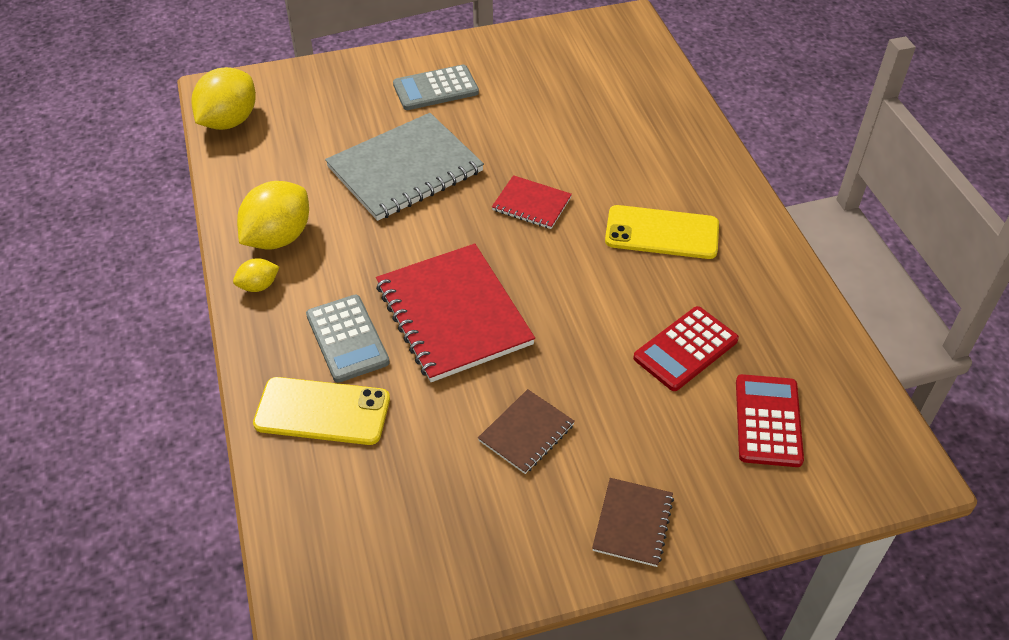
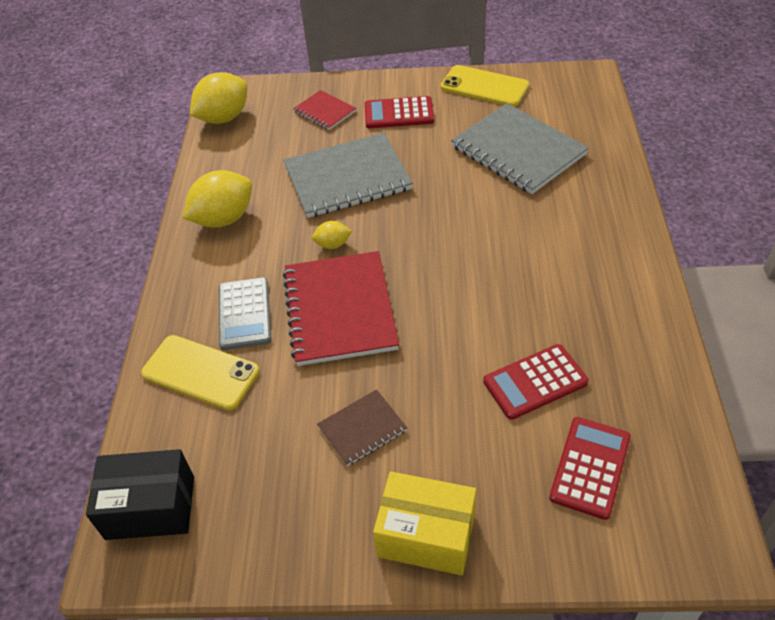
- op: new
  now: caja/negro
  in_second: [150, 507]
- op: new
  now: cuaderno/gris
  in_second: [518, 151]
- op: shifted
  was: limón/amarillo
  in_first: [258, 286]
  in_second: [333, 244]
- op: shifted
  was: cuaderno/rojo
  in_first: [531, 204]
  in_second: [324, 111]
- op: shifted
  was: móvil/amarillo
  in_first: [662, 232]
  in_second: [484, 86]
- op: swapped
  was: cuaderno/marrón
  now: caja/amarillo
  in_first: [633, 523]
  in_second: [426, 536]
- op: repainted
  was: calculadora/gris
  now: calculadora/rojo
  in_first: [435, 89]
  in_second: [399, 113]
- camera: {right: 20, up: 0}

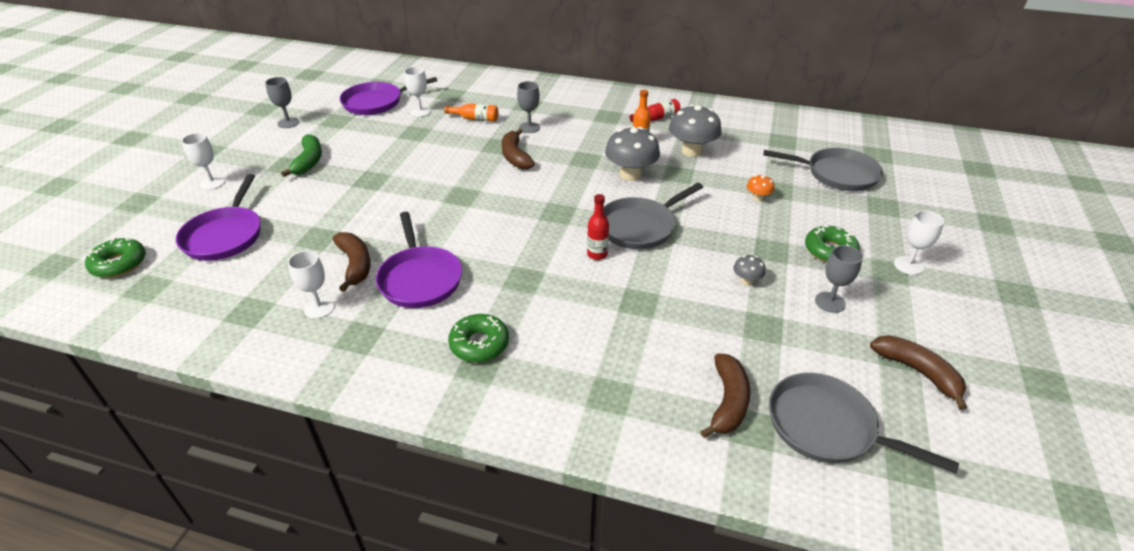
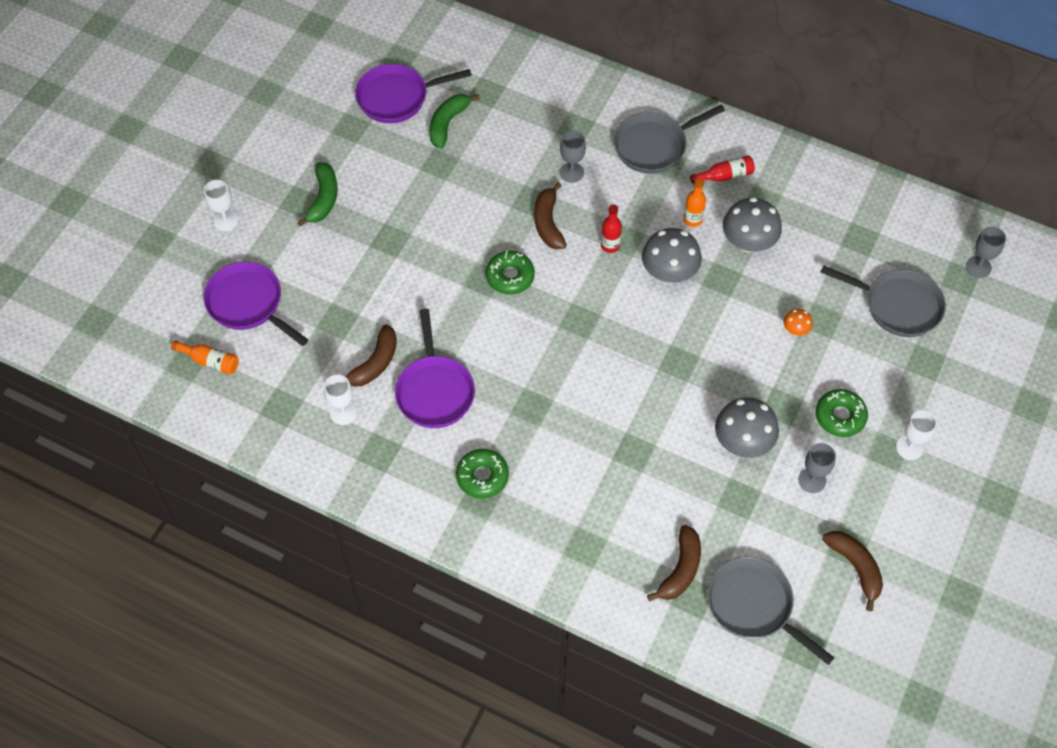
- op: shifted
  was: rosquilla/verde
  in_first: [119, 264]
  in_second: [510, 276]
- op: shifted
  was: copa/gris
  in_first: [288, 123]
  in_second: [978, 267]
- op: shifted
  was: botella/naranja
  in_first: [475, 119]
  in_second: [210, 361]
- op: shifted
  was: botella/rojo
  in_first: [597, 254]
  in_second: [610, 245]
- op: shifted
  was: sartén/gris
  in_first: [640, 227]
  in_second: [654, 146]
- op: swapped
  was: copa/blanco
  now: plátano/verde
  in_first: [420, 112]
  in_second: [448, 123]
- op: rotated
  was: sartén/morado
  in_first: [225, 235]
  in_second: [248, 304]
  clockwise: 120
- op: rotated
  was: plátano/marrón
  in_first: [355, 265]
  in_second: [374, 363]
  clockwise: 45
- op: scaled
  was: seta/gris
  in_first: [746, 281]
  in_second: [743, 442]
  ratio: 2.09
- camera: {right: 10, up: 20}

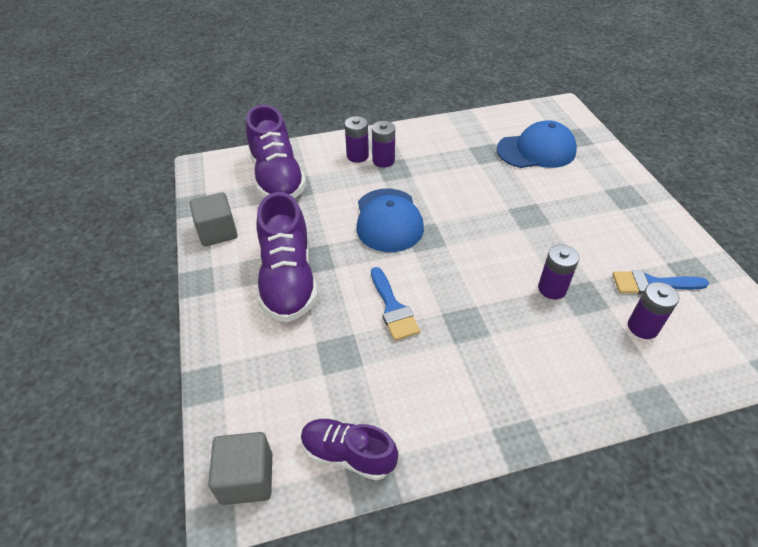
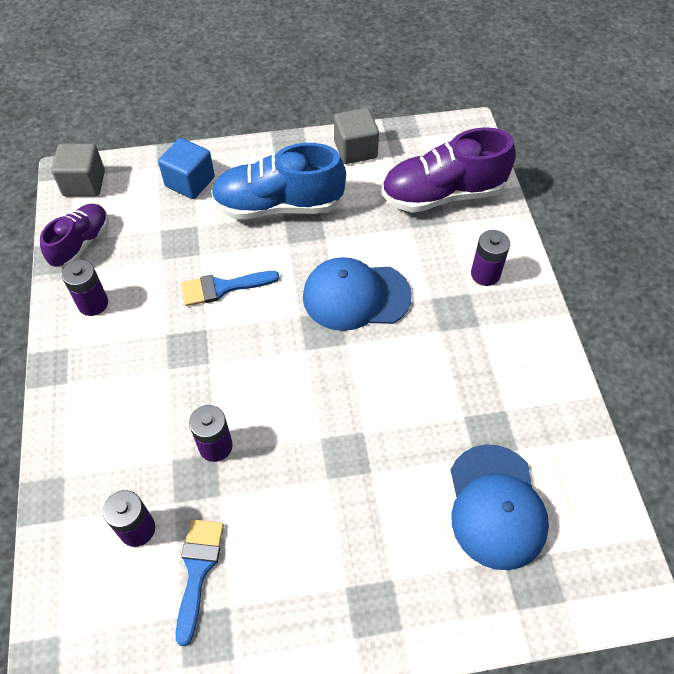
- op: new
  now: cubo/azul
  in_second: [190, 182]
- op: shifted
  was: pila/morado
  in_first: [383, 161]
  in_second: [93, 303]
- op: repainted
  was: zapato/morado
  now: zapato/azul
  in_first: [288, 280]
  in_second: [278, 205]
- camera: {right: 95, up: 10}

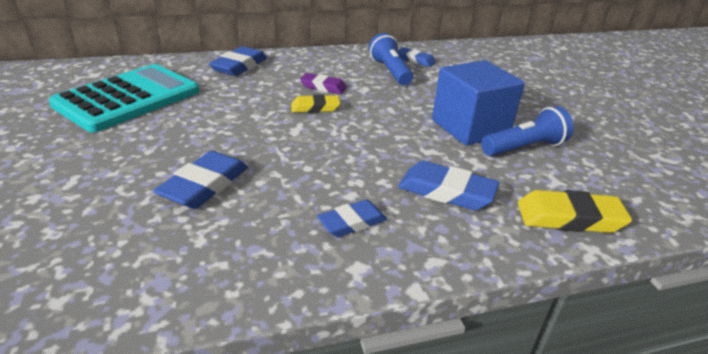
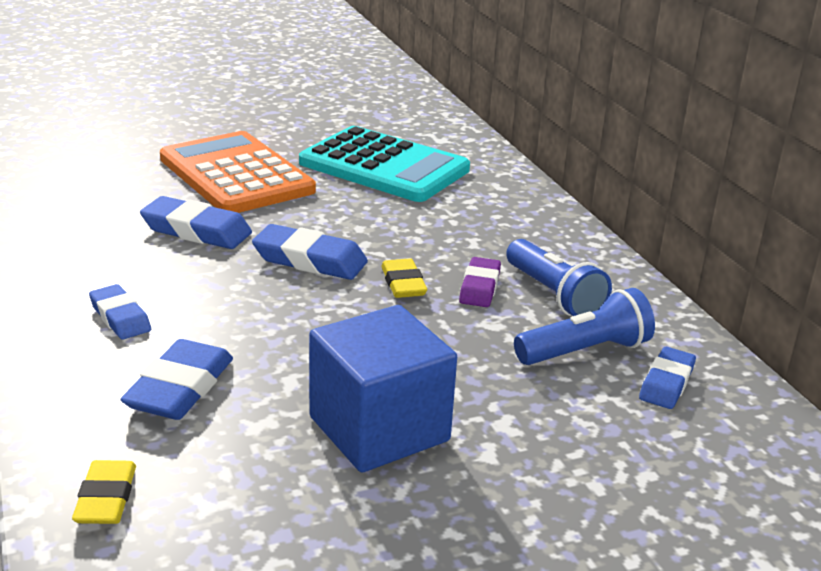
- op: new
  now: calculadora/naranja
  in_second: [236, 175]
- op: shifted
  was: goma de borrar/azul
  in_first: [239, 66]
  in_second: [310, 260]
- op: shifted
  was: lámpara de mano/azul
  in_first: [524, 148]
  in_second: [553, 295]
- op: scaled
  was: goma de borrar/amarillo
  in_first: [569, 218]
  in_second: [106, 498]
  ratio: 0.66
- camera: {right: 85, up: -5}

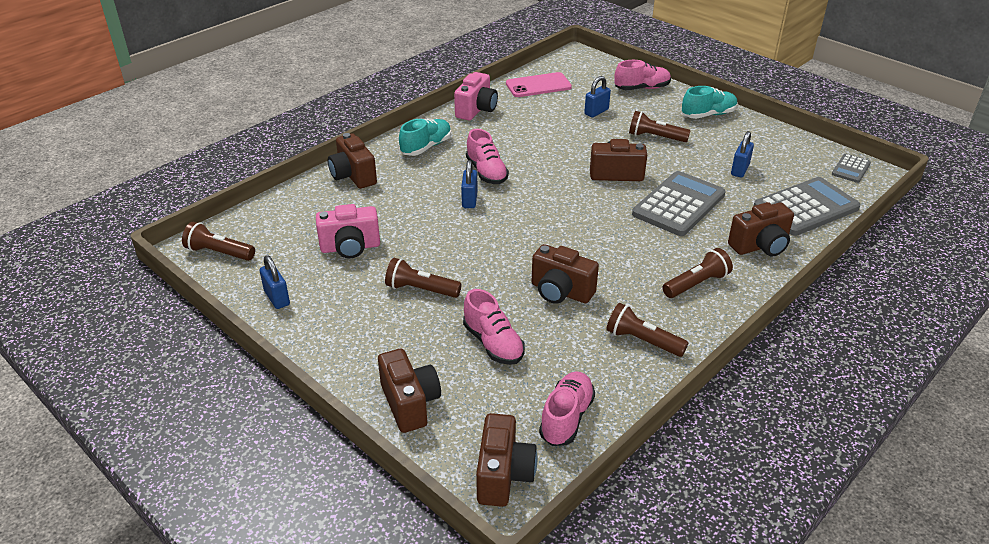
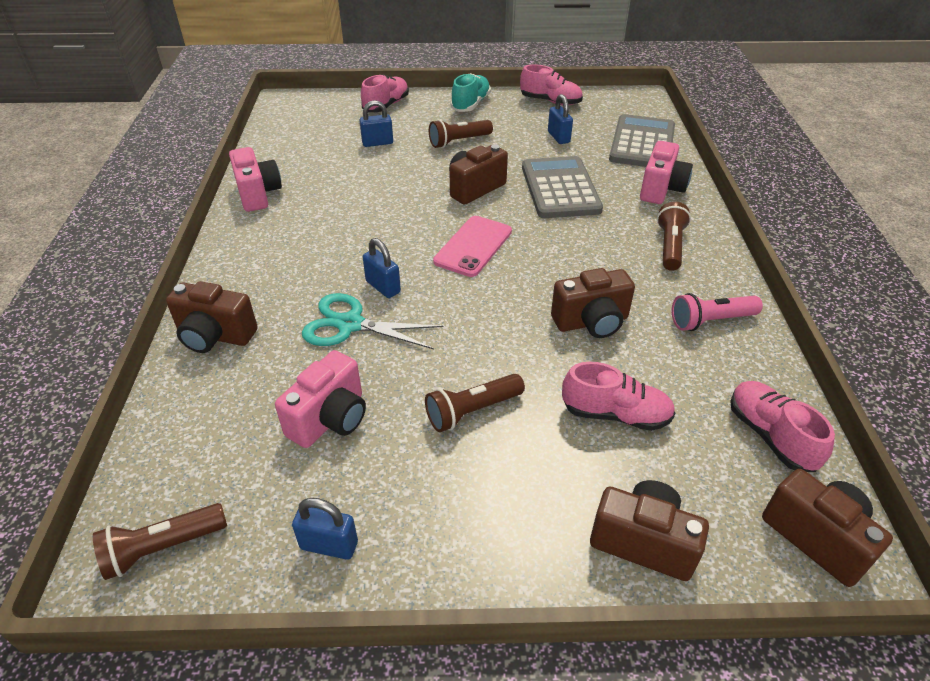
- op: gone
  was: zapato/turquesa
  in_first: [426, 147]
- op: gone
  was: calculadora/gris
  in_first: [851, 169]
- op: new
  now: tijeras/turquesa
  in_second: [350, 324]
- op: shifted
  was: zapato/rosa
  in_first: [486, 172]
  in_second: [550, 101]
- op: shifted
  was: móvil/rosa
  in_first: [538, 85]
  in_second: [473, 246]
- op: repainted
  was: lámpara de mano/marrón
  now: lámpara de mano/rosa
  in_first: [642, 341]
  in_second: [710, 321]
- op: repainted
  was: cámara/marrón
  now: cámara/rosa
  in_first: [760, 246]
  in_second: [661, 189]
- op: rotated
  was: candado/azul
  in_first: [596, 112]
  in_second: [377, 143]
  clockwise: 75
- camera: {right: -45, up: 5}

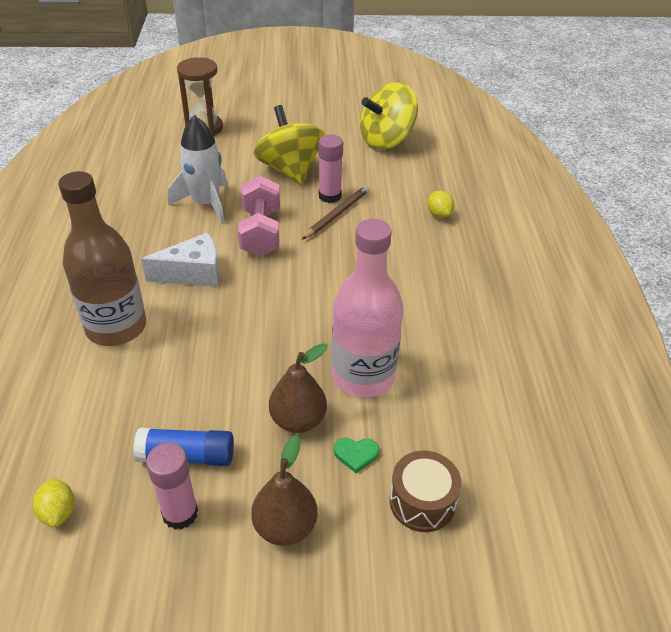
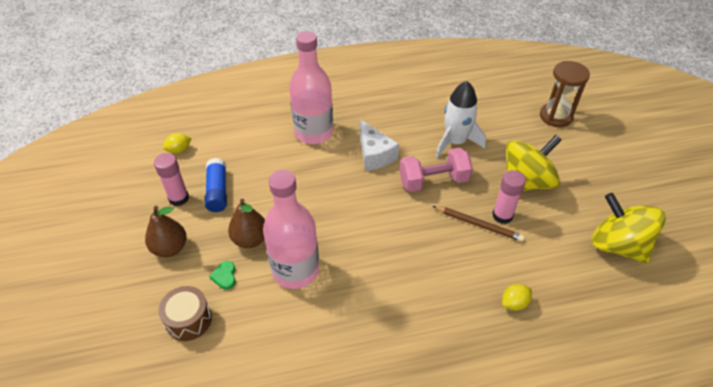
- op: repainted
  was: botella/marrón
  now: botella/rosa
  in_first: [116, 327]
  in_second: [313, 133]
- camera: {right: 80, up: 5}

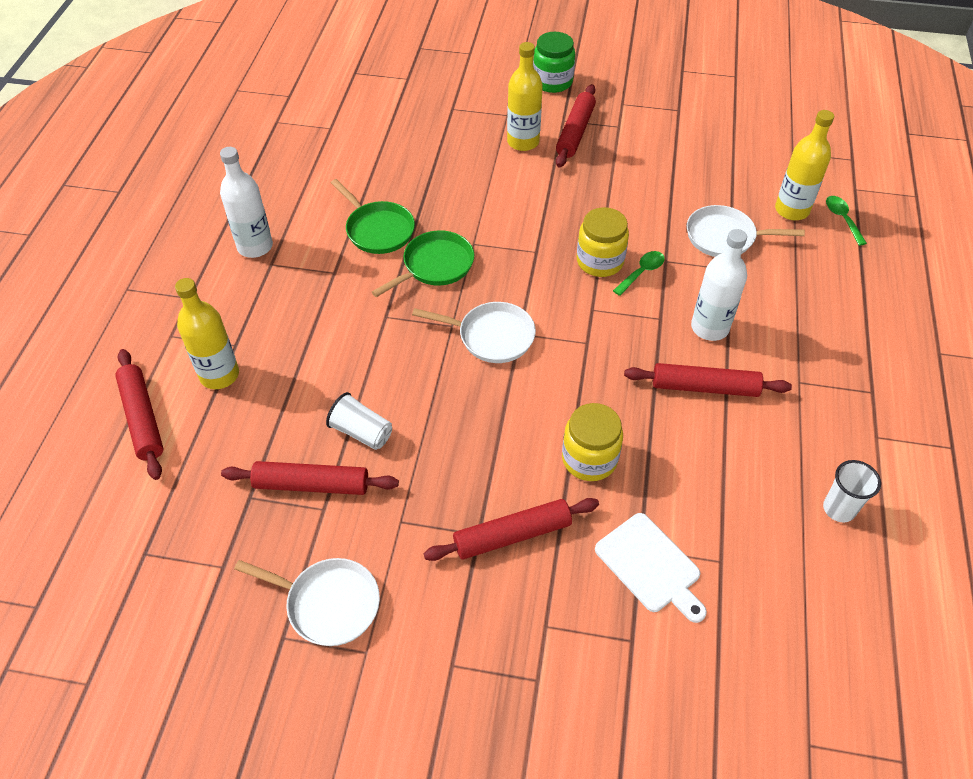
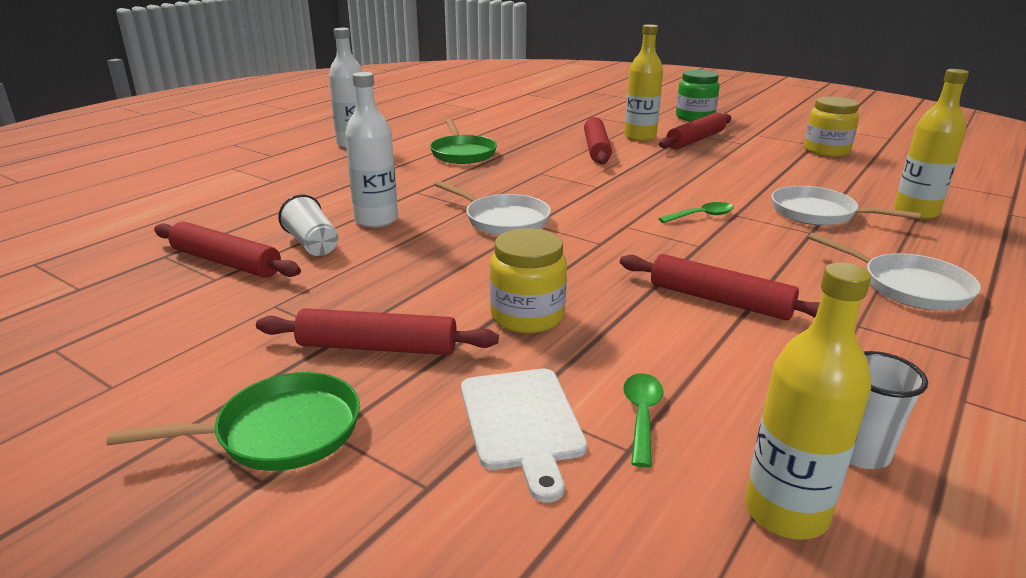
- op: shifted
  was: rodillo/rojo
  in_first: [143, 418]
  in_second: [596, 149]
- op: shifted
  was: botella/amarillo
  in_first: [219, 375]
  in_second: [785, 512]
- op: shifted
  was: sartén/blanco
  in_first: [328, 604]
  in_second: [909, 287]
- op: shifted
  was: sartén/verde
  in_first: [435, 266]
  in_second: [280, 432]
- op: shifted
  was: tarro/amarillo
  in_first: [600, 261]
  in_second: [826, 151]
- op: shifted
  was: botella/blanco
  in_first: [709, 328]
  in_second: [376, 220]
- op: shifted
  was: cuchara/verde
  in_first: [842, 219]
  in_second: [641, 416]
- camera: {right: 25, up: -25}

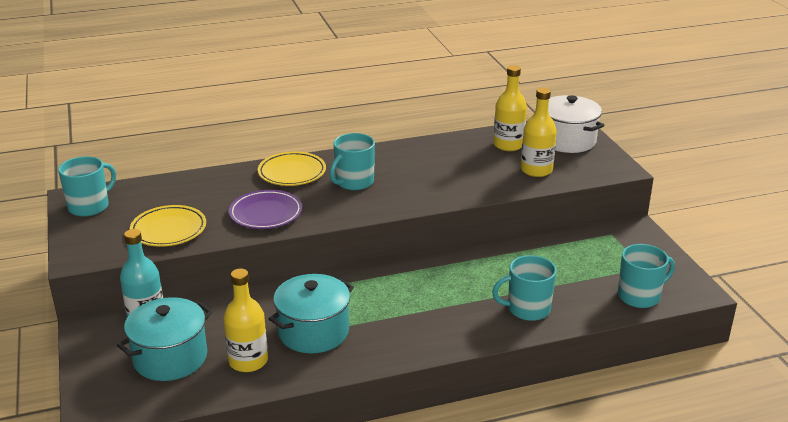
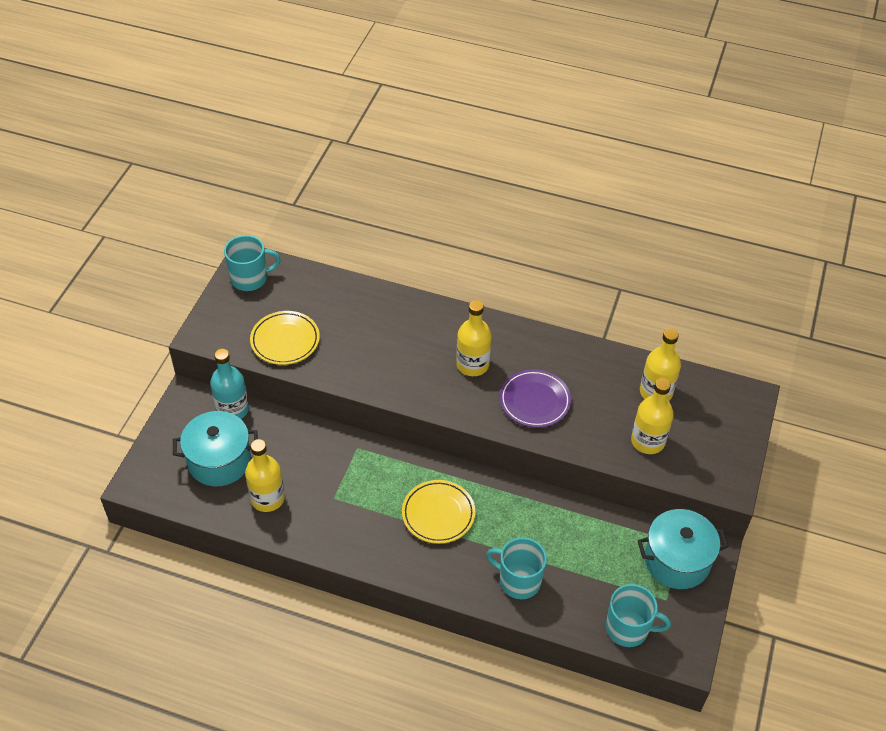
- op: gone
  was: olla/blanco
  in_first: [567, 140]
- op: shifted
  was: plato/morado
  in_first: [266, 213]
  in_second: [534, 401]
- op: shifted
  was: plato/amarillo
  in_first: [292, 173]
  in_second: [438, 514]
- op: shifted
  was: olla/turquesa
  in_first: [313, 332]
  in_second: [677, 560]
- op: swapped
  was: taza/turquesa
  now: botella/amarillo
  in_first: [354, 182]
  in_second: [472, 365]
- camera: {right: 35, up: 20}

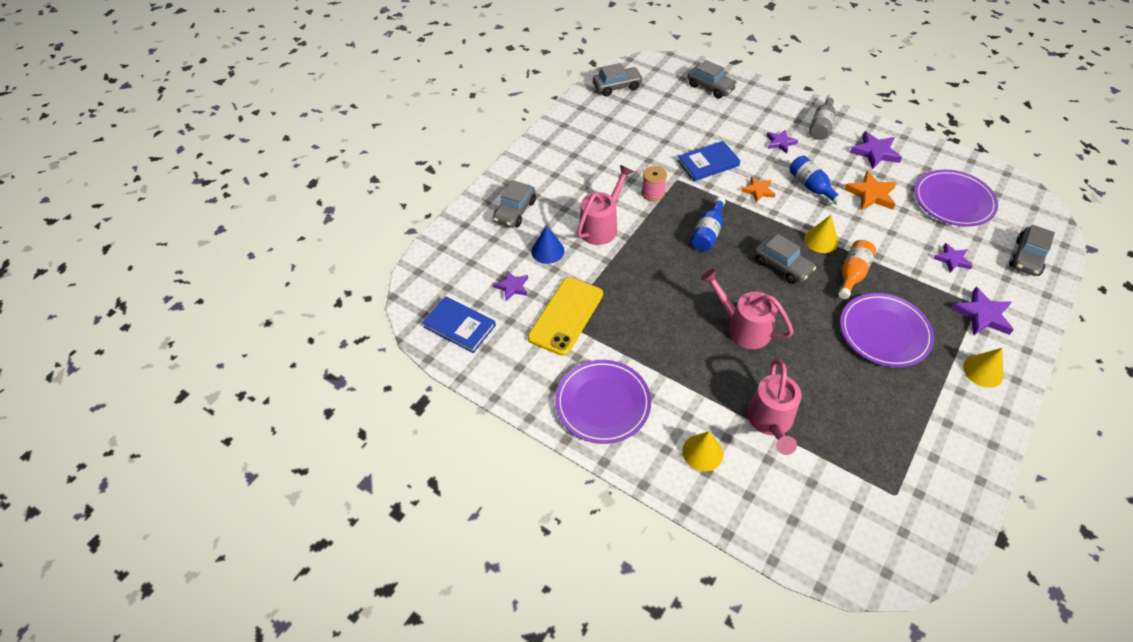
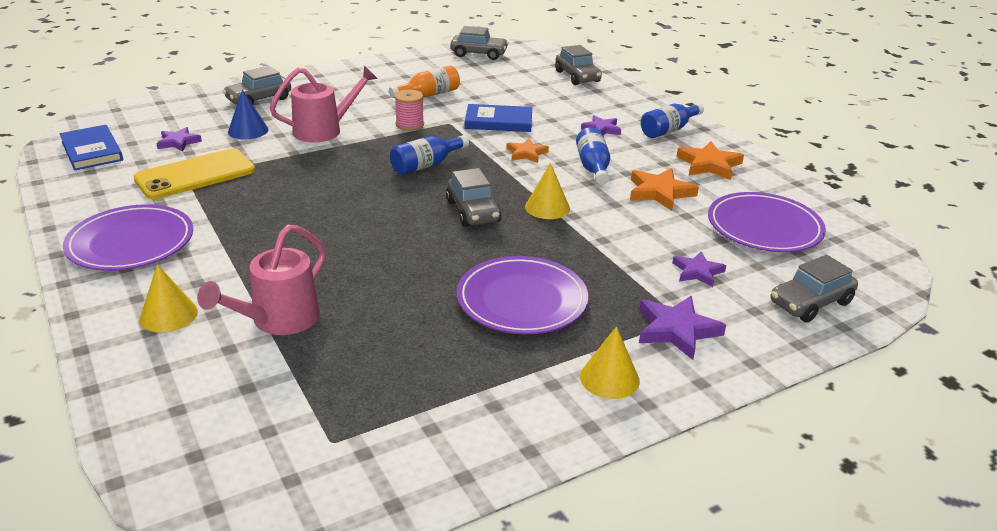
- op: gone
  was: regadera/rosa
  in_first: [742, 327]
- op: shifted
  was: botella/naranja
  in_first: [852, 274]
  in_second: [428, 95]
- op: repainted
  was: botella/gris
  now: botella/azul
  in_first: [821, 125]
  in_second: [669, 130]
- op: repainted
  was: estrella/morado
  now: estrella/naranja
  in_first: [875, 152]
  in_second: [709, 165]
- camera: {right: 25, up: -20}

